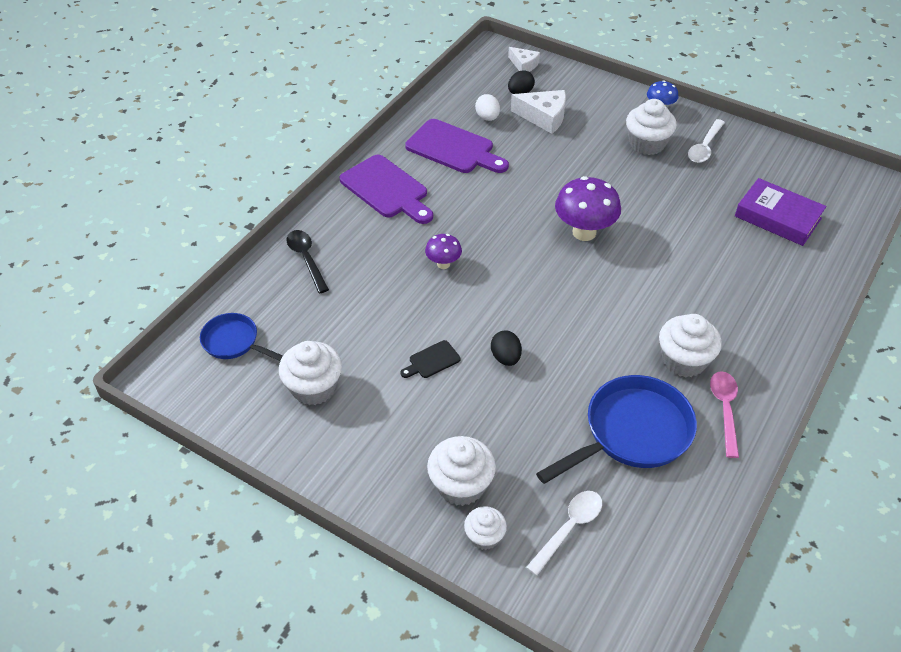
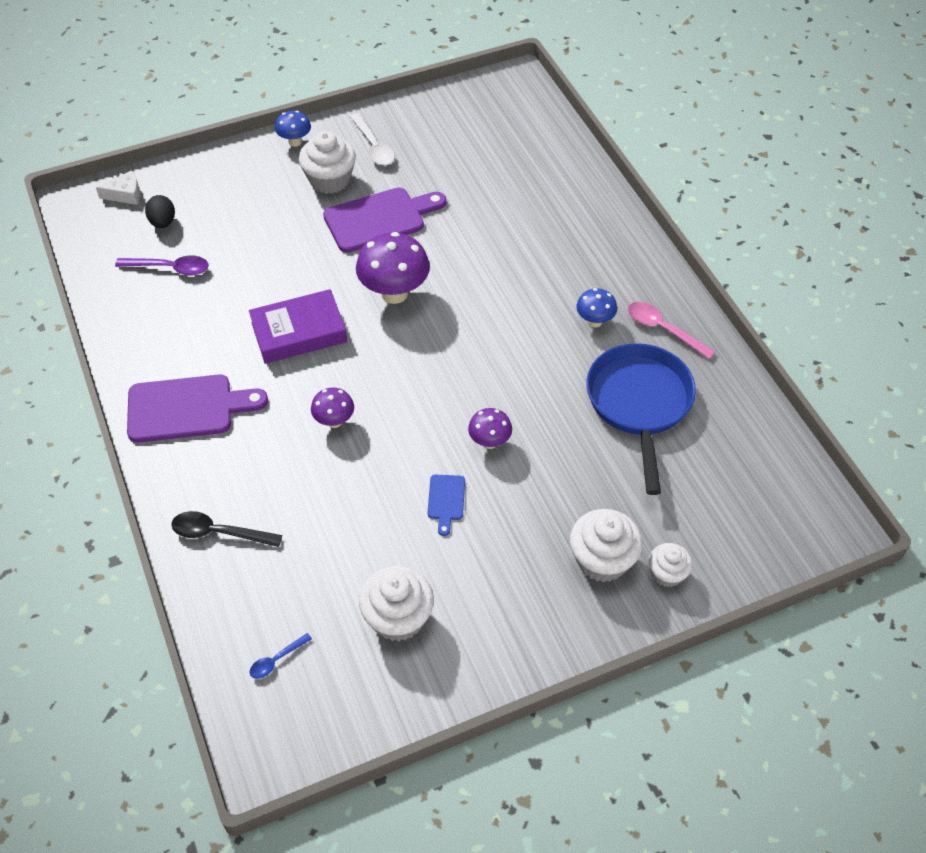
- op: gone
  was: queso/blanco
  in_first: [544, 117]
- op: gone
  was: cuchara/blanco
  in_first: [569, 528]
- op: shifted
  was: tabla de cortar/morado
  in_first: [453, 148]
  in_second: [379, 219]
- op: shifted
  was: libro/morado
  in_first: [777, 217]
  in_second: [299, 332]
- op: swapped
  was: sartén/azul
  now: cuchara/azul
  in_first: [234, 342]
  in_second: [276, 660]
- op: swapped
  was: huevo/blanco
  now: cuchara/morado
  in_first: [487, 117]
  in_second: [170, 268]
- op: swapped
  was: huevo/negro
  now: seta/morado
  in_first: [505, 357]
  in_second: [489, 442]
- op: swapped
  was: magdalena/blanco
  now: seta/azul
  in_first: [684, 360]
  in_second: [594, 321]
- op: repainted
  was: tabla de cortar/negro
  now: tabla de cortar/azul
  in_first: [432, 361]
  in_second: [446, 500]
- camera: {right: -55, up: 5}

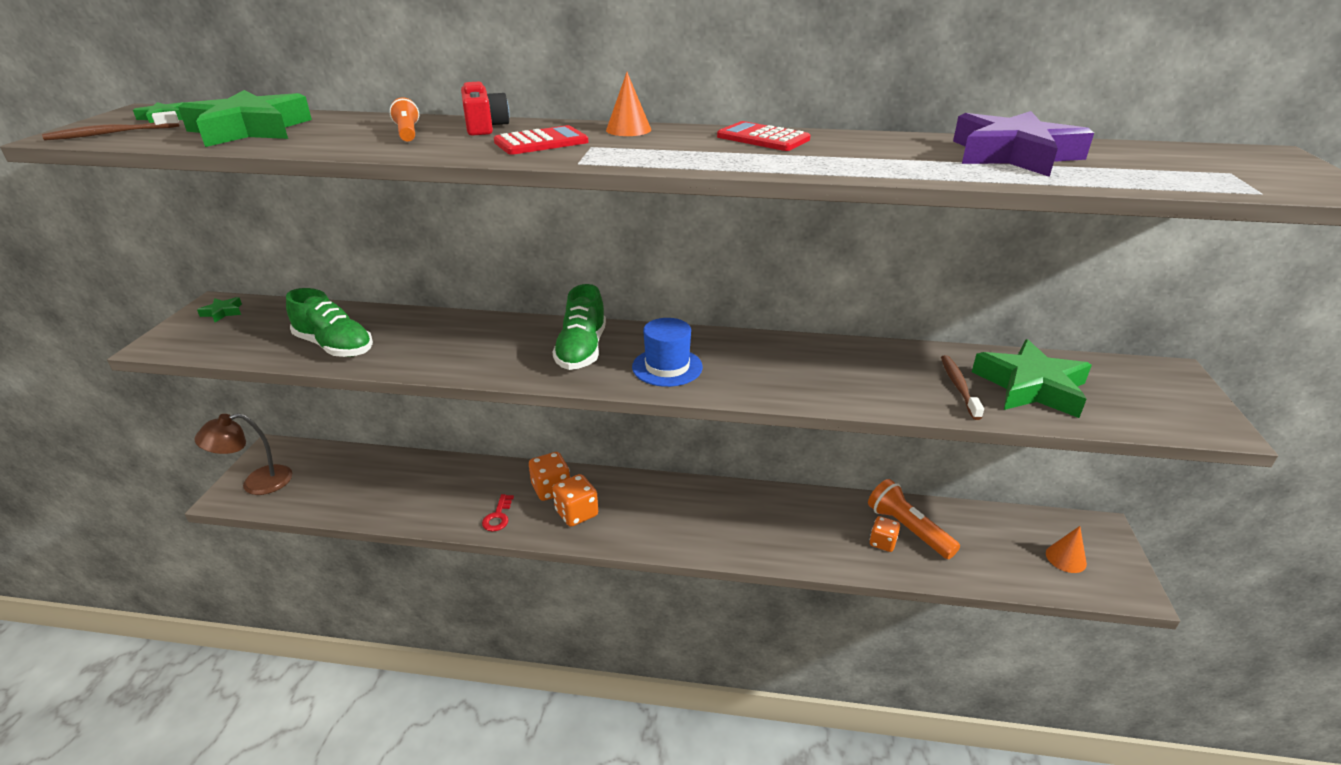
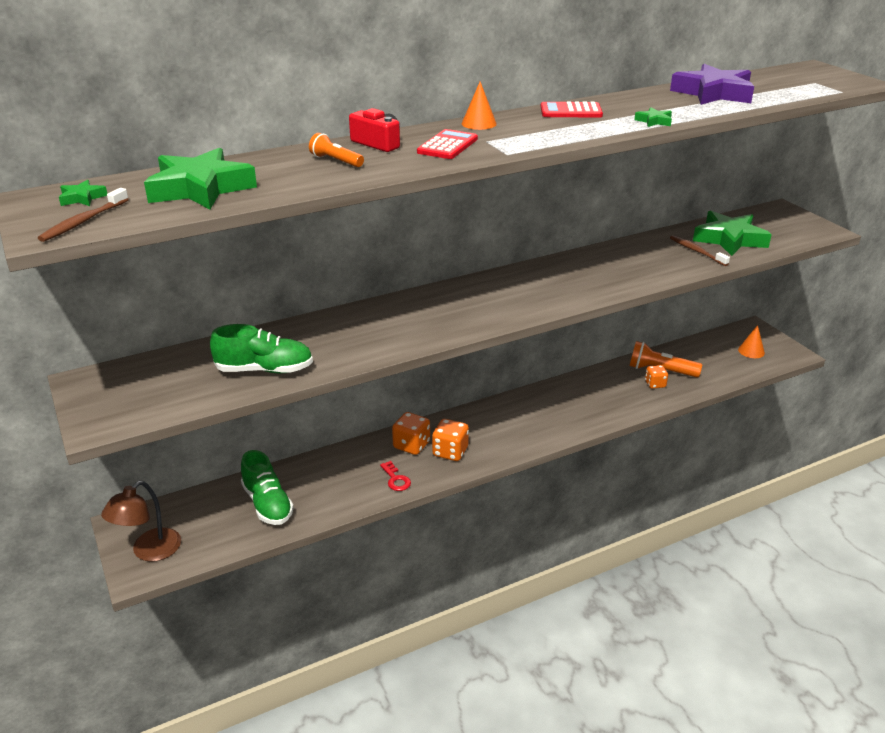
- op: gone
  was: sombrero/azul
  in_first: [667, 367]
- op: shifted
  was: estrella/verde
  in_first: [223, 312]
  in_second: [654, 121]
- op: shifted
  was: zapato/verde
  in_first: [581, 350]
  in_second: [267, 504]
- camera: {right: -35, up: 0}

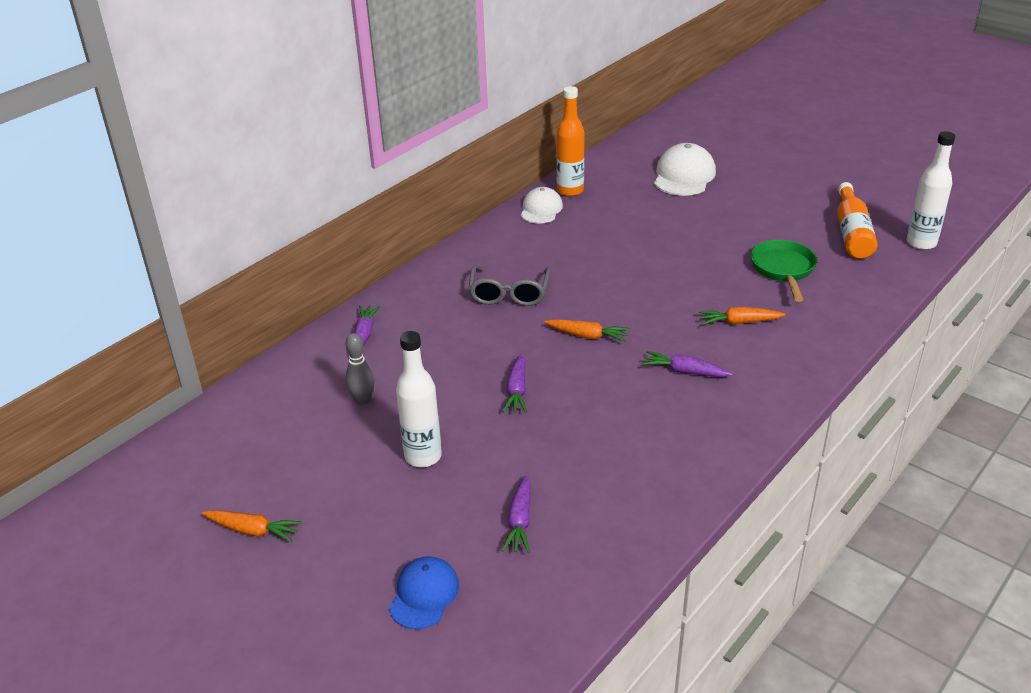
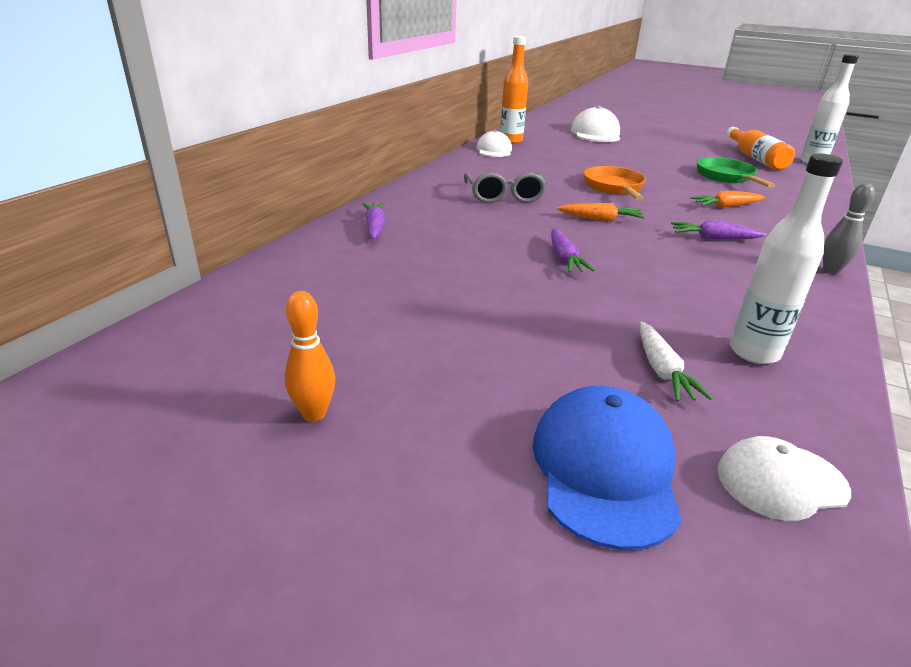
- op: new
  now: sartén/naranja
  in_second: [614, 188]
- op: new
  now: gorra/blanco
  in_second: [781, 481]
- op: shifted
  was: bolo/gris
  in_first: [362, 400]
  in_second: [831, 270]
- op: shifted
  was: botella/blanco
  in_first: [423, 456]
  in_second: [754, 352]
- op: swapped
  was: zanahoria/naranja
  now: bolo/naranja
  in_first: [253, 530]
  in_second: [314, 413]
- op: repainted
  was: zanahoria/morado
  now: zanahoria/blanco
  in_first: [520, 521]
  in_second: [662, 370]
- op: scaled
  was: gorra/azul
  in_first: [424, 595]
  in_second: [604, 469]
  ratio: 1.53
- camera: {right: -15, up: -5}

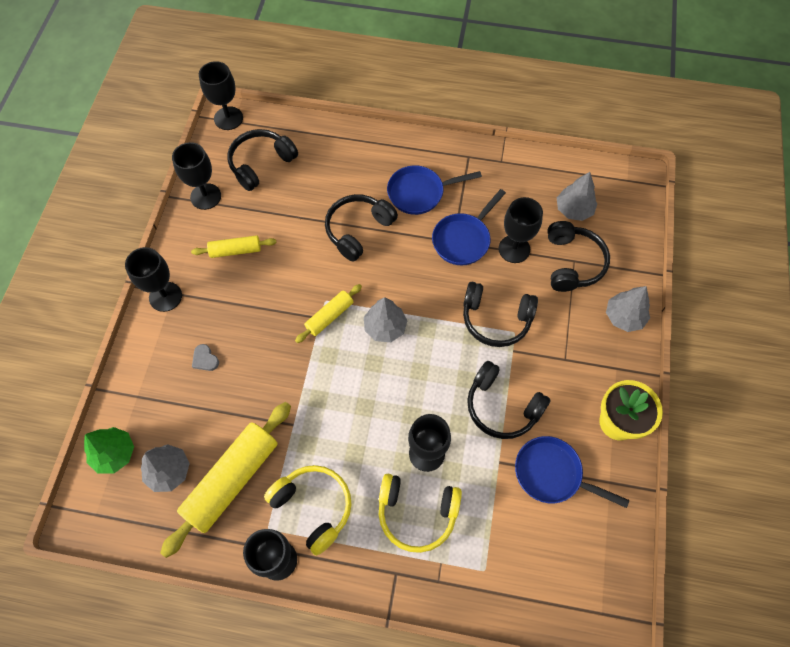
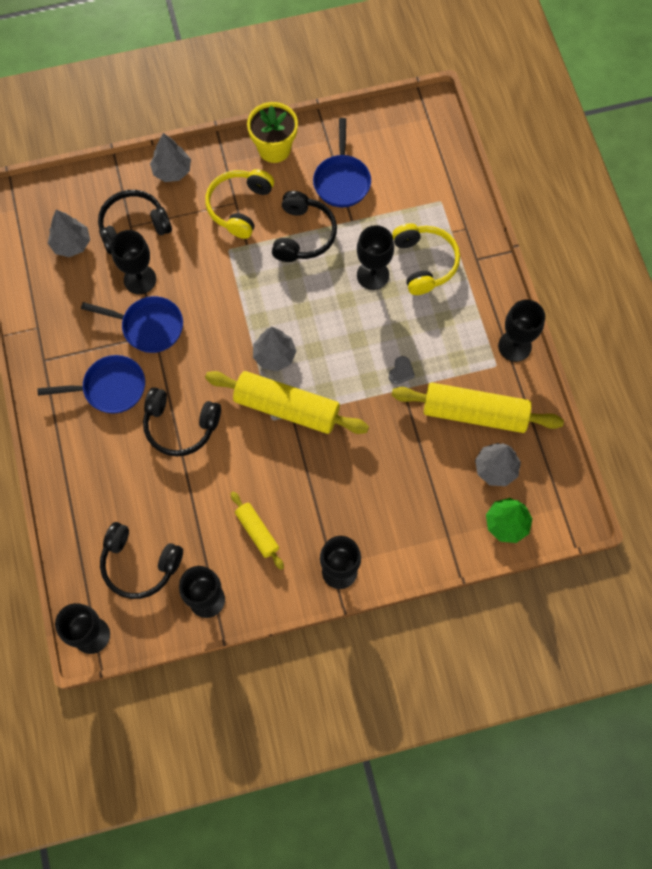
- op: gone
  was: auriculares/negro
  in_first: [496, 319]
- op: shifted
  was: corazón/gris
  in_first: [205, 359]
  in_second: [401, 371]
- op: shifted
  was: auriculares/amarillo
  in_first: [313, 507]
  in_second: [239, 207]
- op: rotated
  was: sartén/azul
  in_first: [419, 193]
  in_second: [110, 388]
  clockwise: -60
- op: scaled
  was: rodillo/amarillo
  in_first: [329, 316]
  in_second: [286, 408]
  ratio: 1.9
- camera: {right: -115, up: 5}

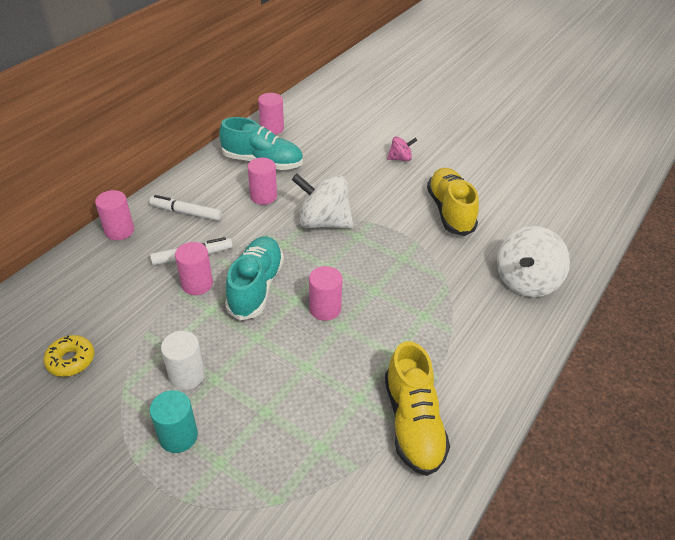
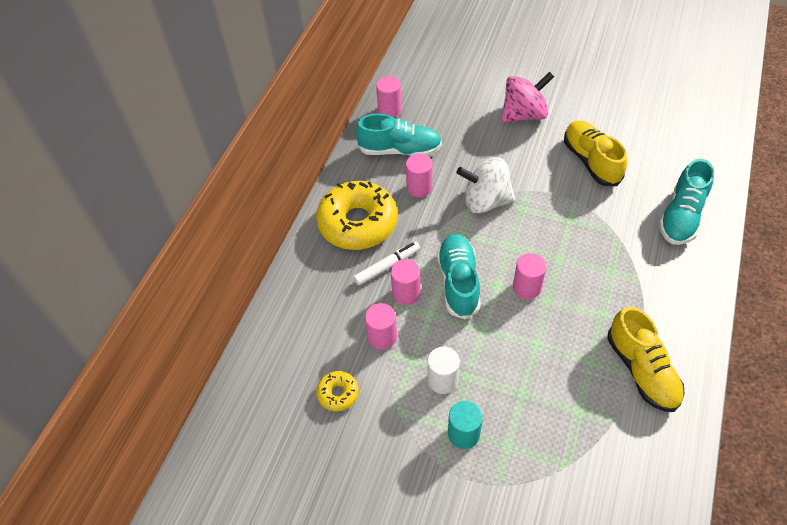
- op: shifted
  was: cilindro/rosa
  in_first: [119, 231]
  in_second: [382, 337]
- op: swapped
  was: rotulador/blanco
  now: rosquilla/amarillo
  in_first: [186, 212]
  in_second: [357, 223]
- op: swapped
  was: peonza/blanco
  now: zapato/turquesa
  in_first: [526, 281]
  in_second: [681, 216]
- op: scaled
  was: peonza/rosa
  in_first: [400, 158]
  in_second: [524, 115]
  ratio: 1.97
- camera: {right: -10, up: 10}

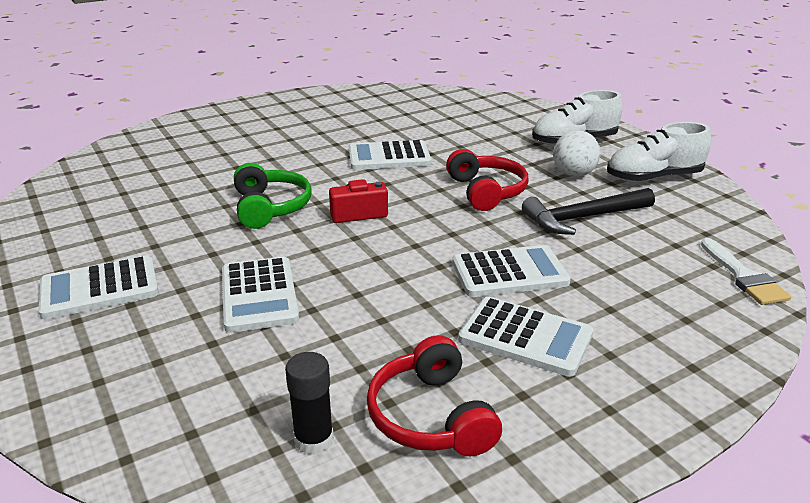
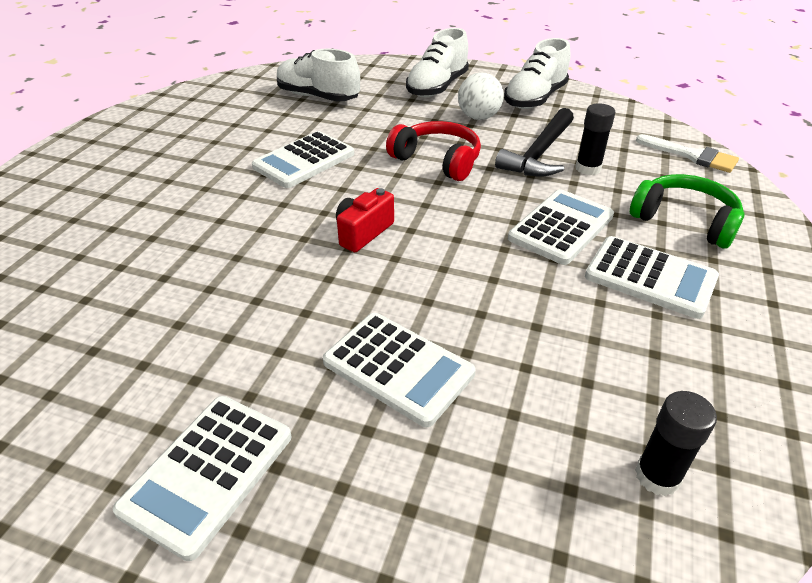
- op: gone
  was: auriculares/rojo
  in_first: [430, 416]
- op: new
  now: zapato/blanco
  in_second: [318, 97]
- op: new
  now: barra de pegamento/negro
  in_second: [588, 168]
- op: shifted
  was: auriculares/verde
  in_first: [270, 207]
  in_second: [684, 220]
- op: rotated
  was: calculadora/blanco
  in_first: [525, 337]
  in_second: [650, 277]
  clockwise: 45
- camera: {right: -40, up: 10}

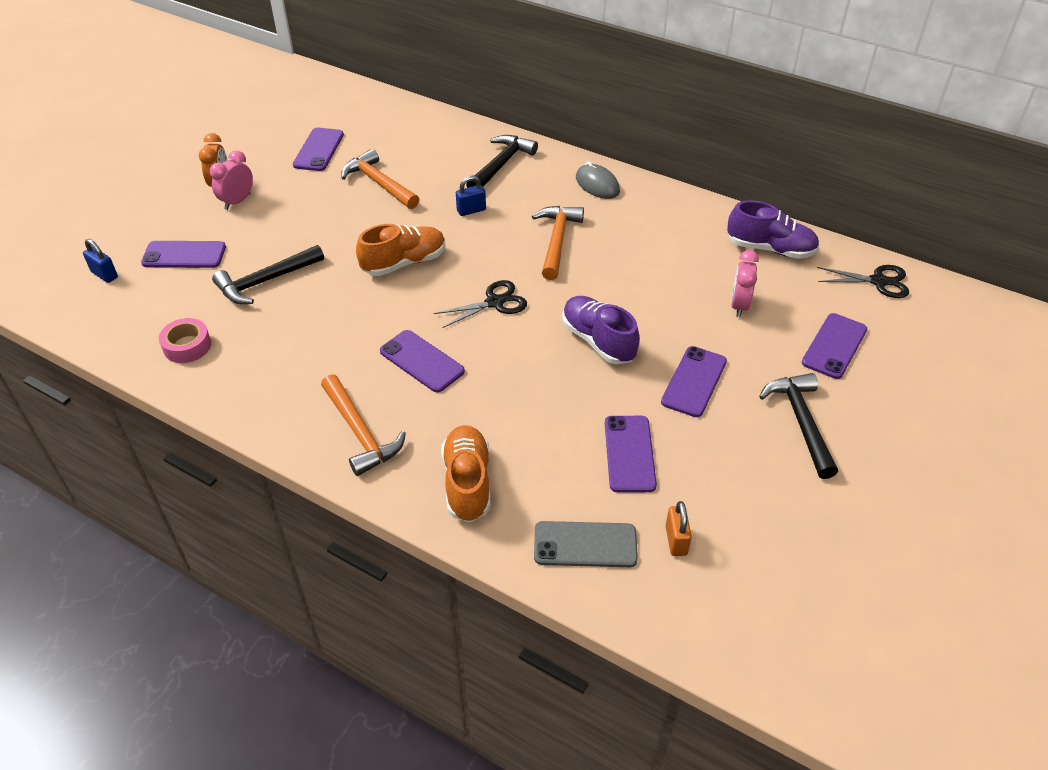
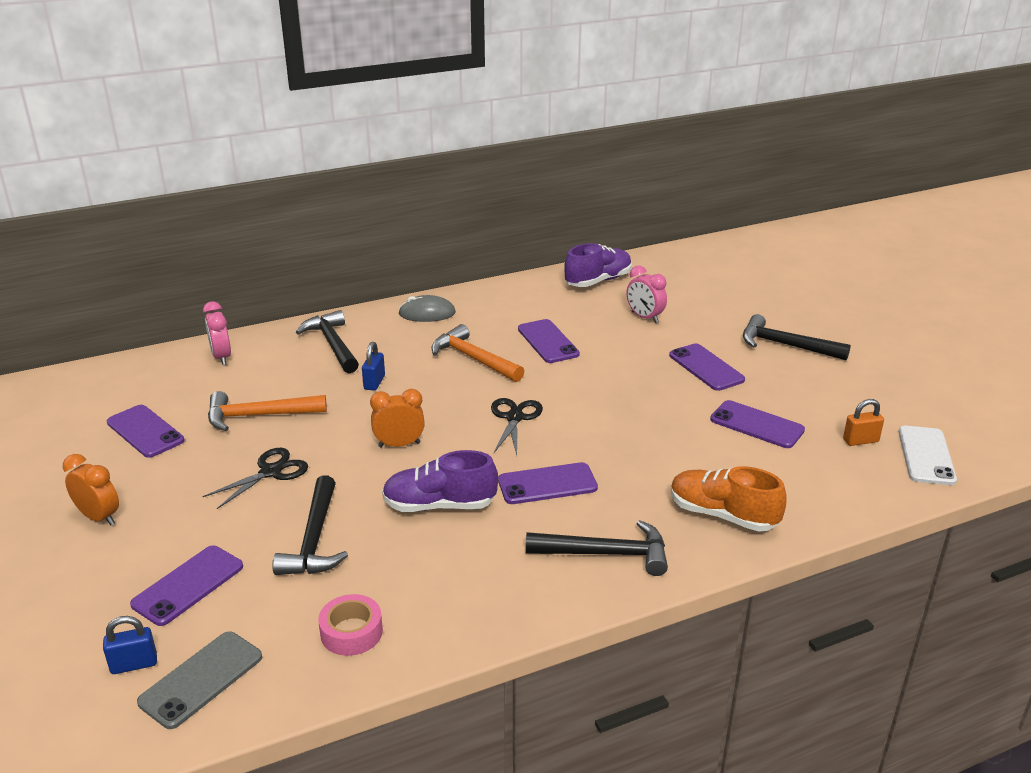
- op: new
  now: móvil/blanco
  in_second: [926, 455]
- op: shifted
  was: despertador/rosa
  in_first: [237, 201]
  in_second: [221, 357]
- op: shifted
  was: móvil/gris
  in_first: [585, 544]
  in_second: [201, 679]
- op: shifted
  was: zapato/morado
  in_first: [598, 341]
  in_second: [439, 505]
- op: shifted
  was: móvil/morado
  in_first: [834, 346]
  in_second: [547, 342]
- op: shifted
  was: tijeras/negro
  in_first: [878, 281]
  in_second: [270, 472]
- op: swapped
  was: zapato/naranja
  now: despertador/naranja
  in_first: [404, 263]
  in_second: [399, 444]
- op: repainted
  was: martillo/naranja
  now: martillo/negro
  in_first: [360, 433]
  in_second: [606, 554]
- op: rotated
  was: candado/naranja
  in_first: [676, 540]
  in_second: [860, 441]
  clockwise: -45
- camera: {right: -55, up: -15}

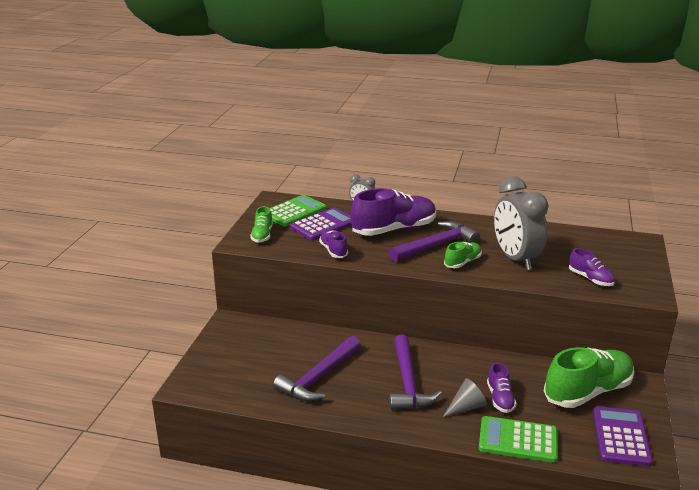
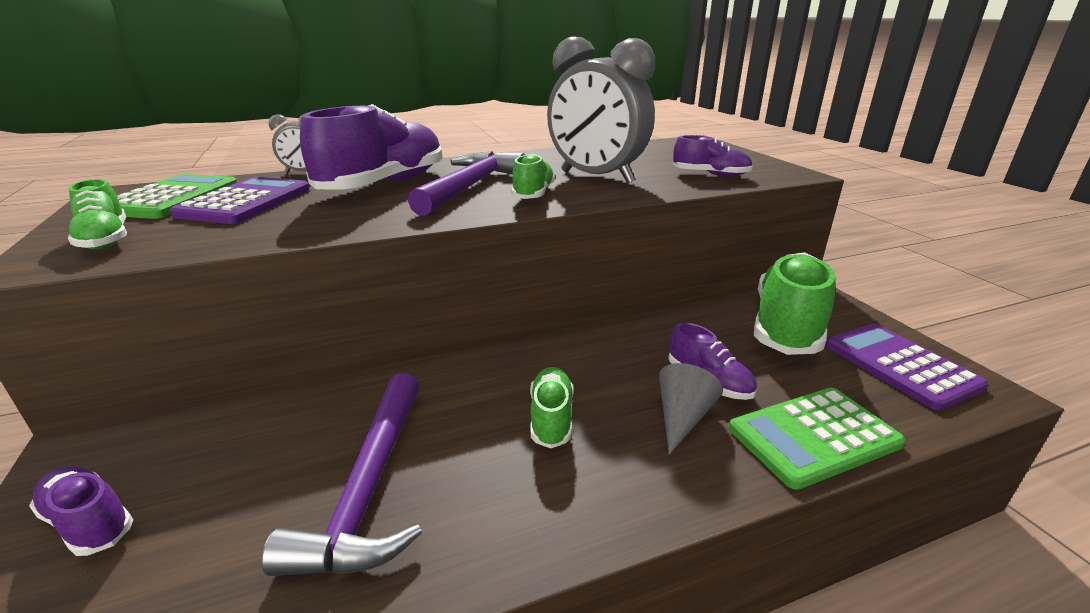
- op: shifted
  was: zapato/morado
  in_first: [333, 251]
  in_second: [89, 522]
- op: swapped
  was: martillo/morado
  now: zapato/verde
  in_first: [408, 382]
  in_second: [551, 418]
- camera: {right: -35, up: 0}

